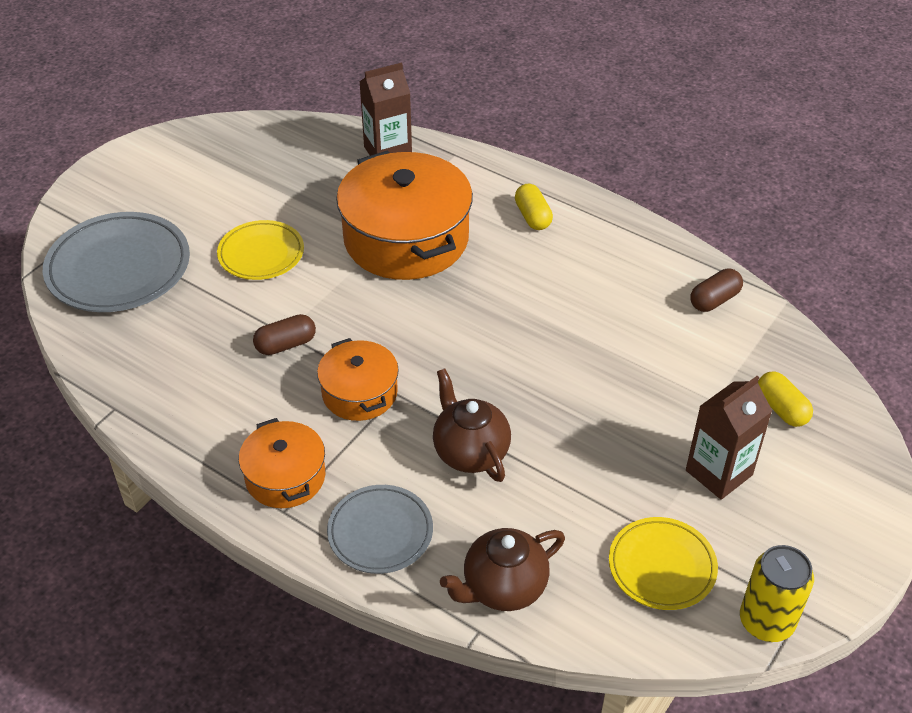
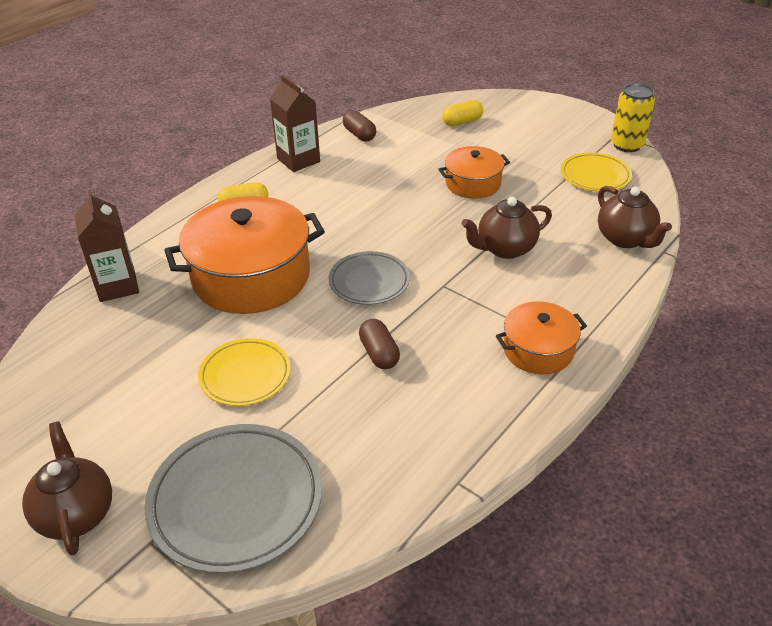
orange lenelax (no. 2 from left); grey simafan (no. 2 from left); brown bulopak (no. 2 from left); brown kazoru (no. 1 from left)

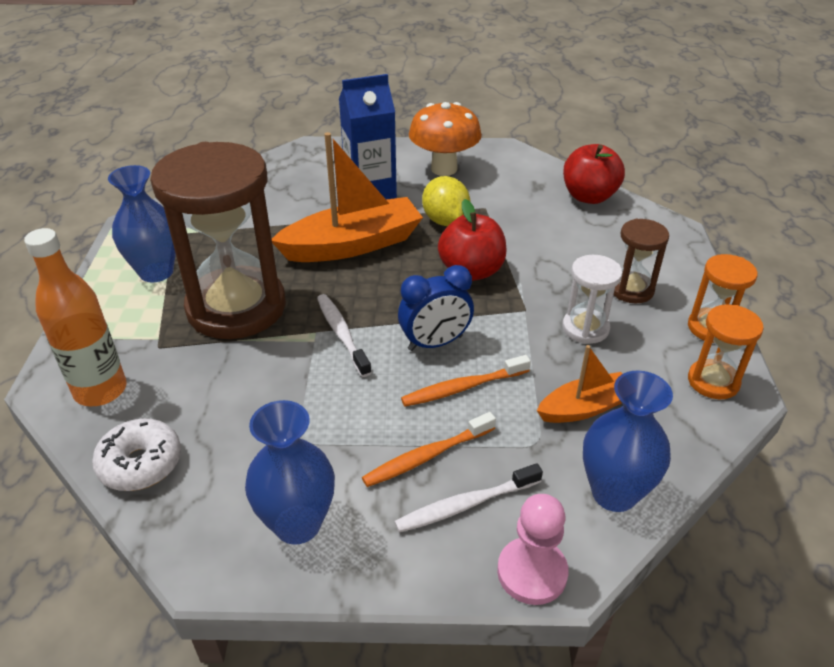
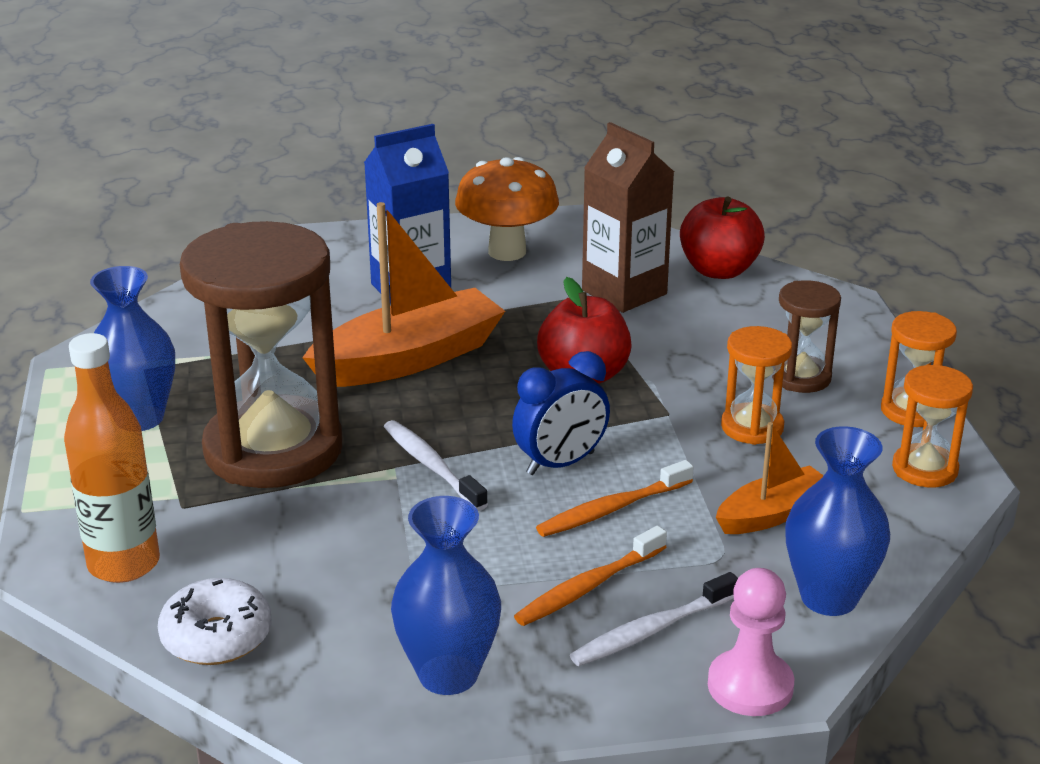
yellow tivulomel; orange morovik (no. 1 from left); brown bulopak

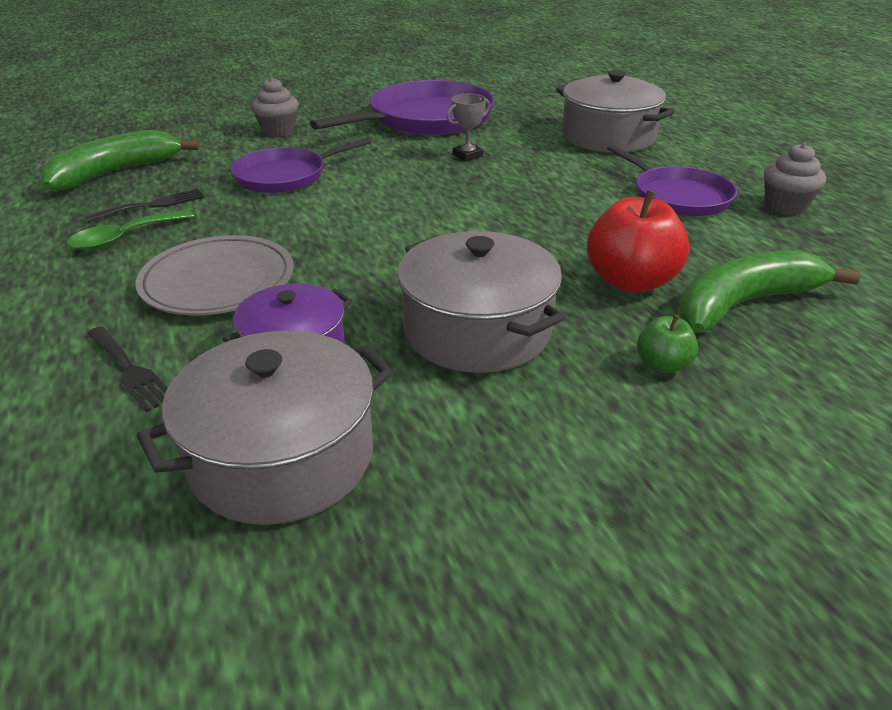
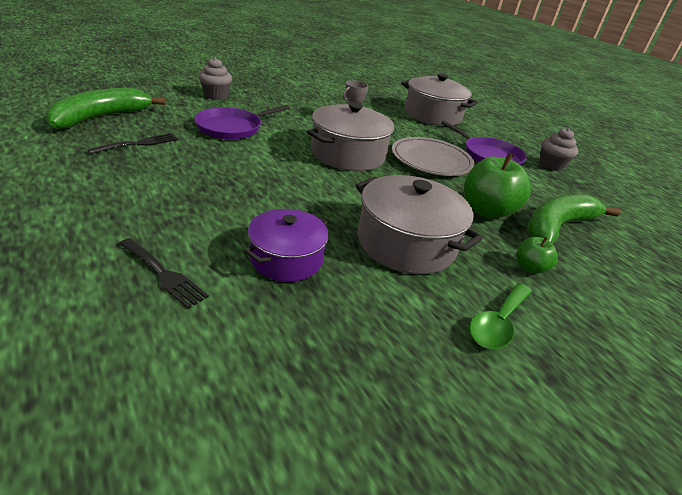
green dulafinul; grey simafan; grey lenelax (no. 1 from left); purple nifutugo (no. 2 from left in the first image); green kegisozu (no. 1 from left)

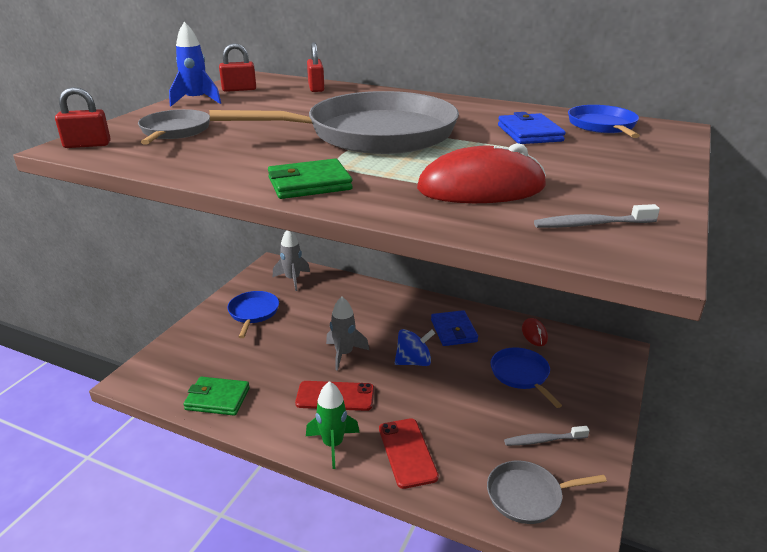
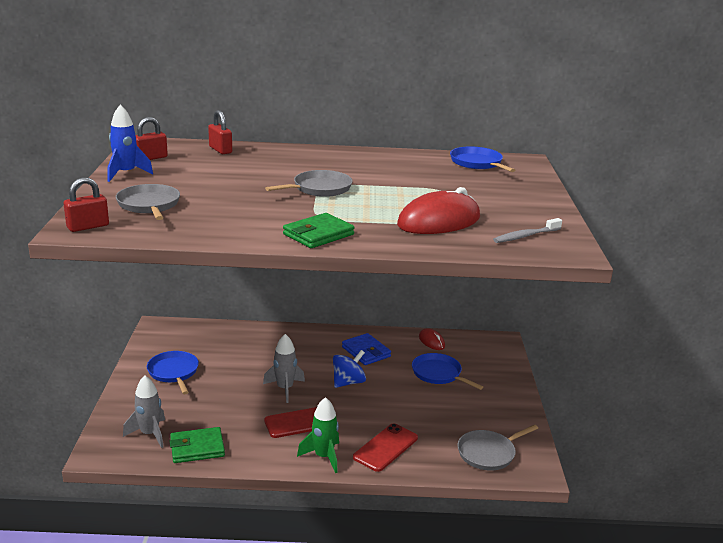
grey nifutugo (no. 2 from left); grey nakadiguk (no. 1 from left); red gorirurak (no. 2 from left); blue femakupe (no. 2 from left in the first image); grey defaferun (no. 1 from left in the first image)

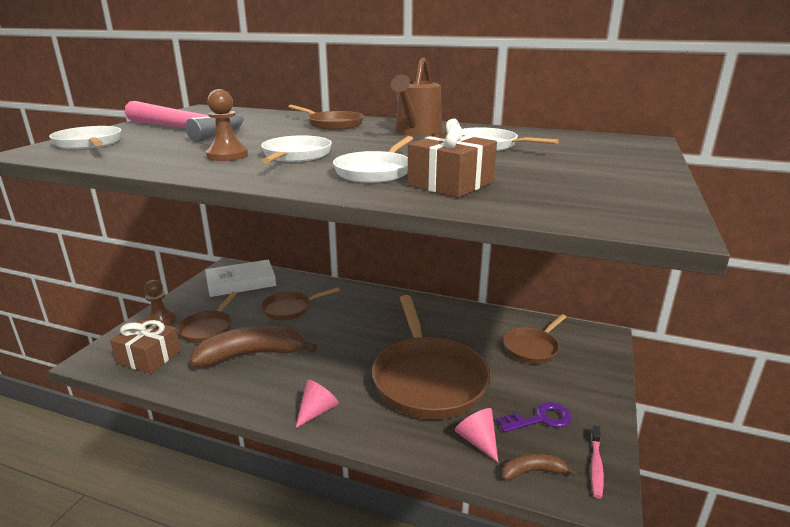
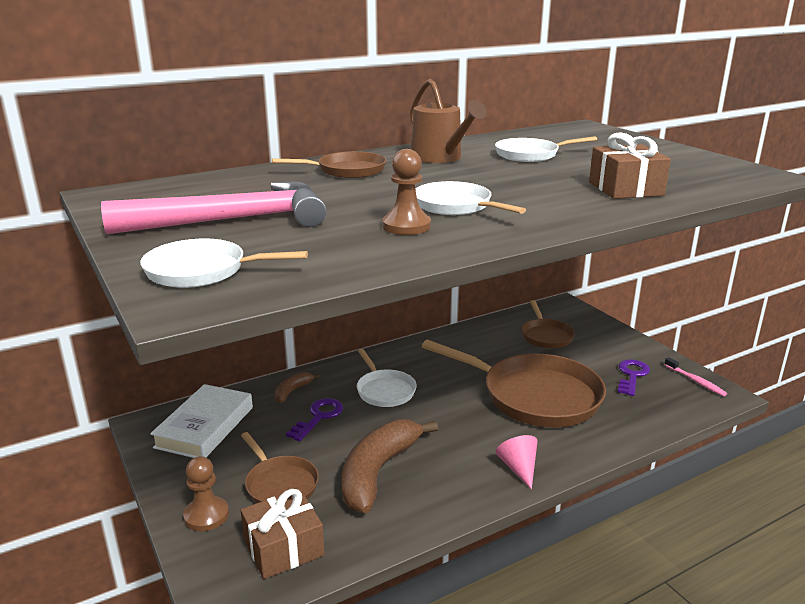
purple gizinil (no. 1 from left); white nifutugo (no. 2 from left); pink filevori (no. 2 from left in the first image); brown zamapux (no. 1 from left)

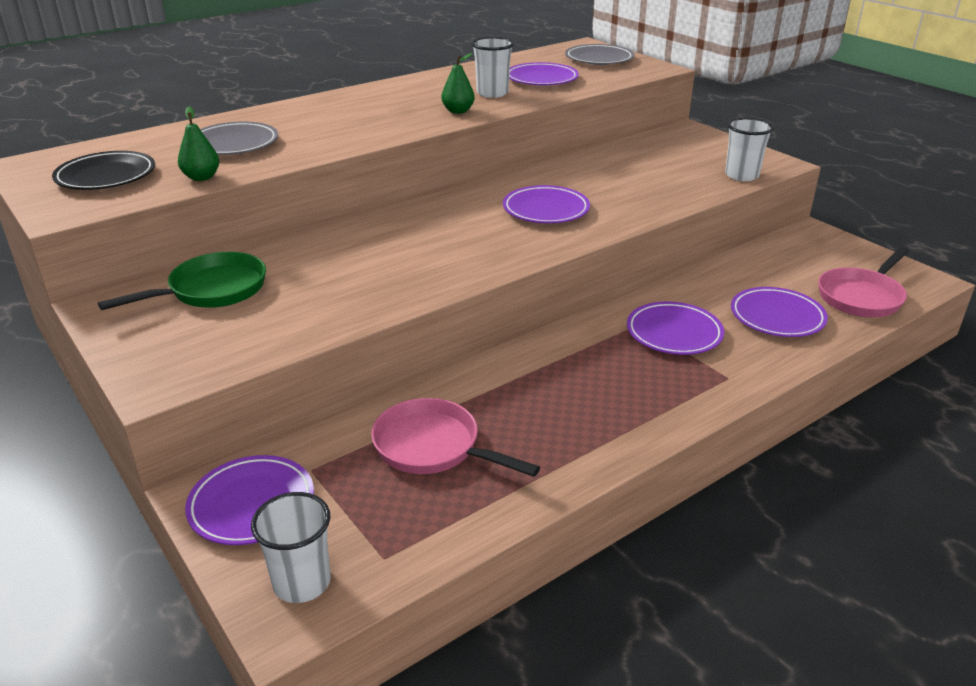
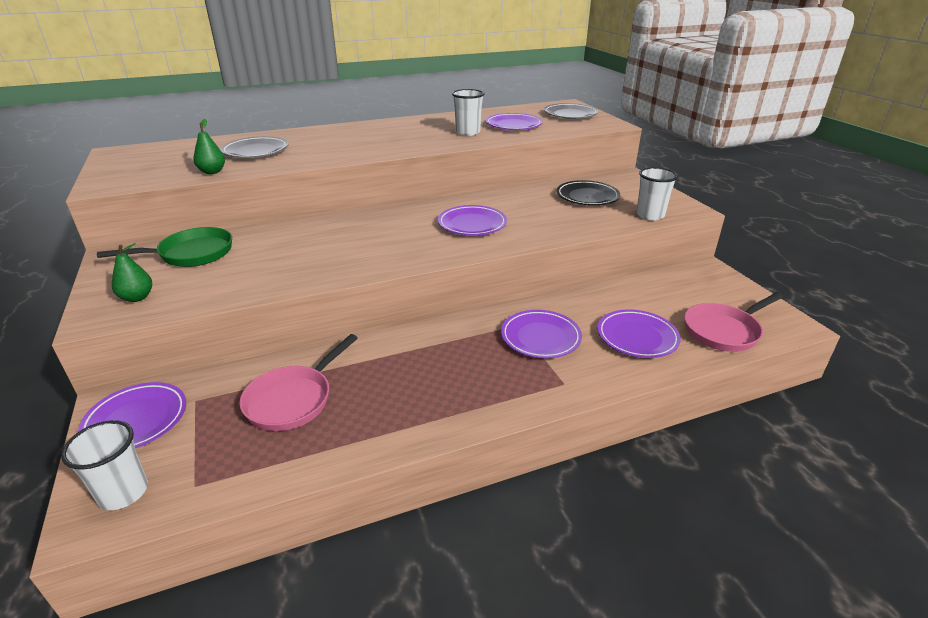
black simafan; pink nifutugo (no. 1 from left); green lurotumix (no. 1 from left)

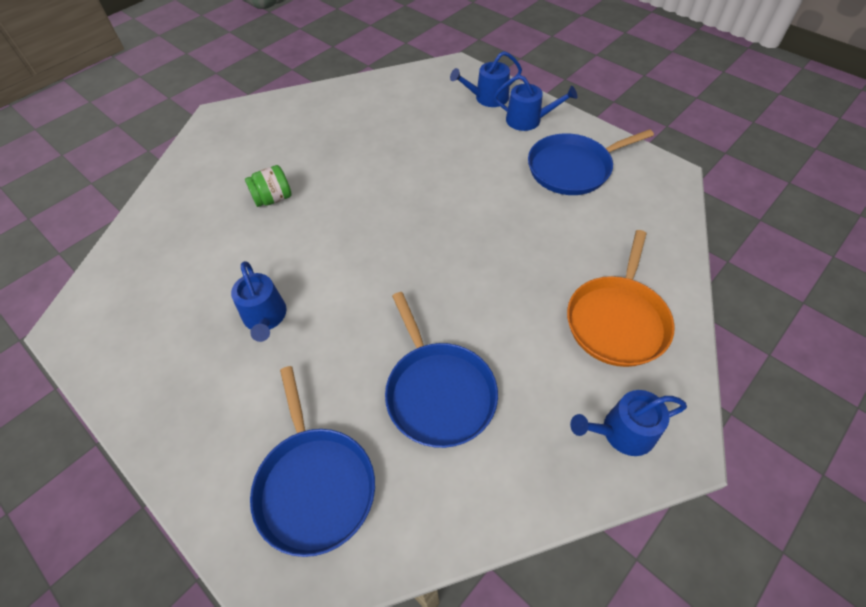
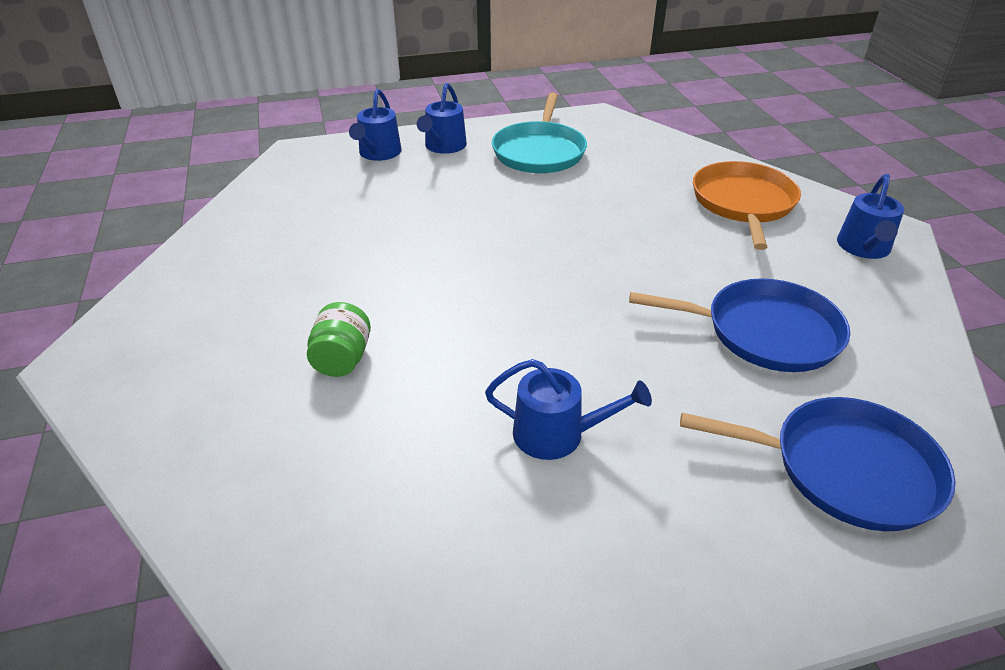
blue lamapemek (no. 2 from left); turquoise nifutugo; orange nifutugo

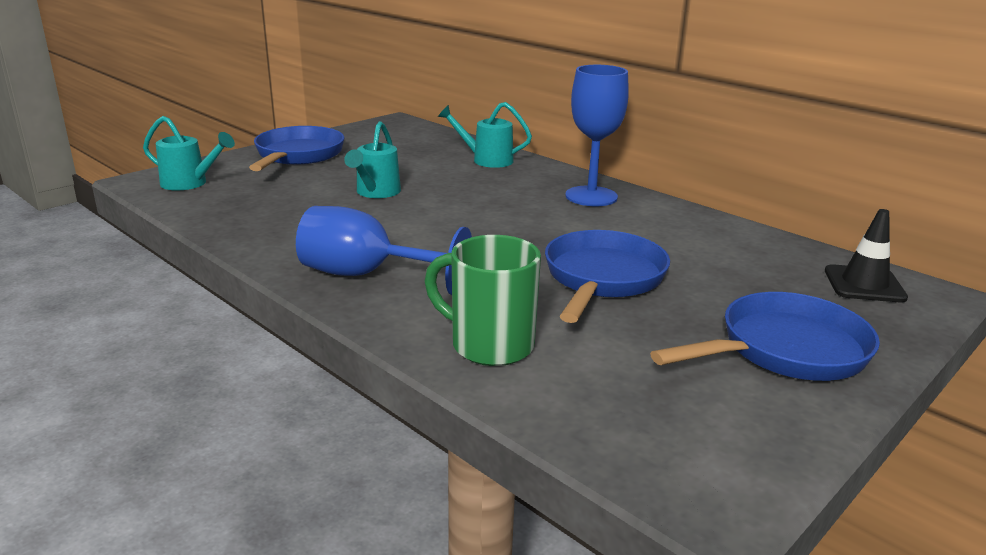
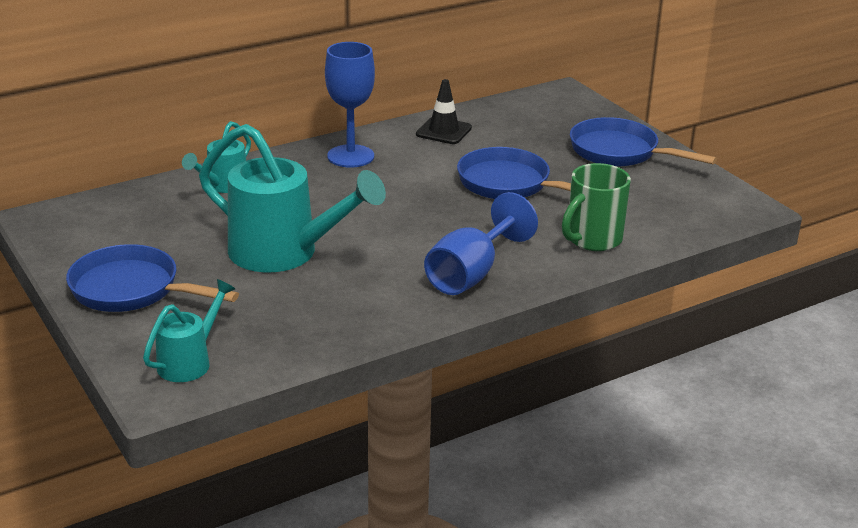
turquoise lamapemek (no. 3 from left); blue nifutugo (no. 3 from left); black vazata

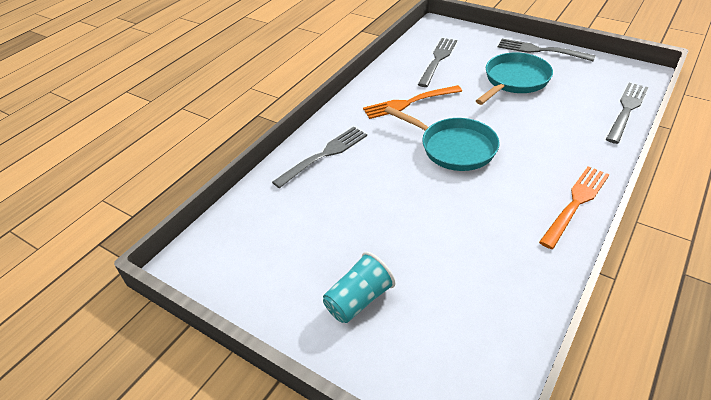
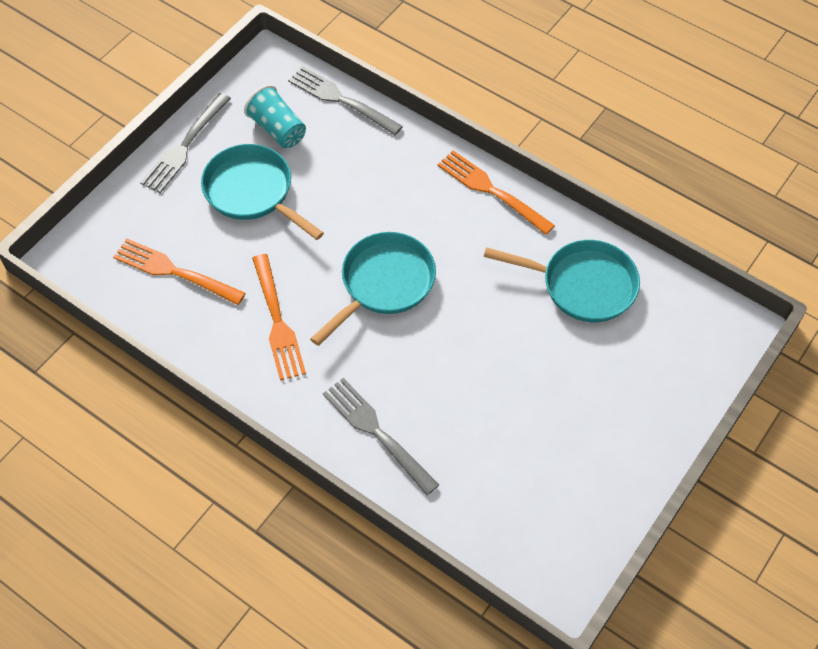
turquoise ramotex; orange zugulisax (no. 1 from left); turquoise nifutugo (no. 3 from left)

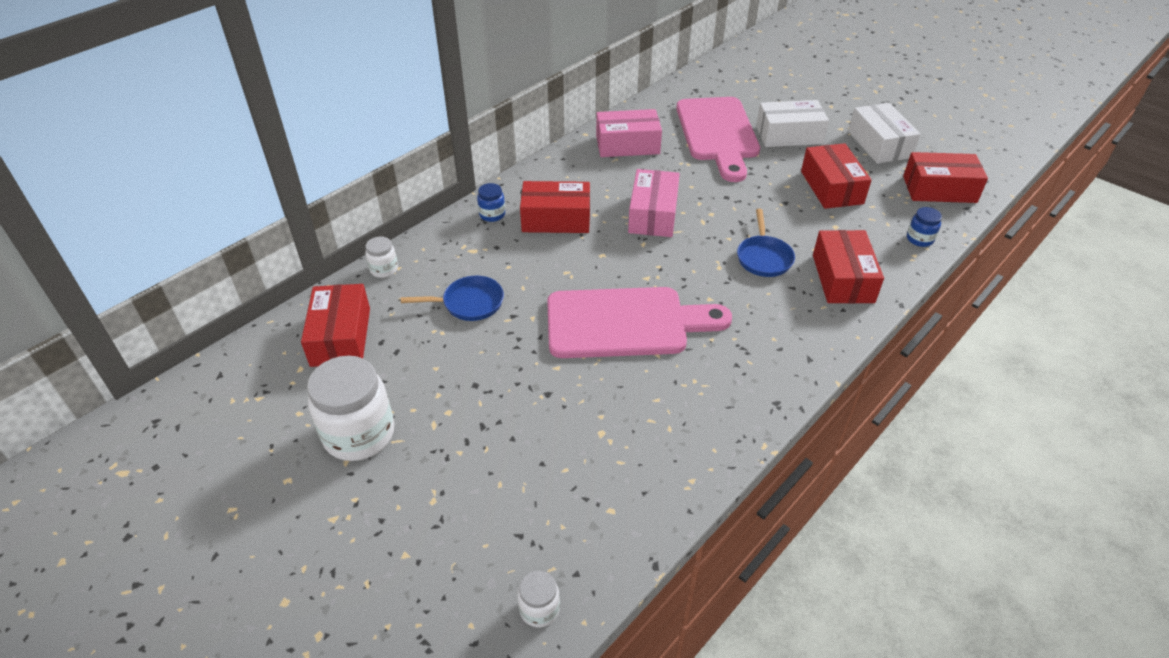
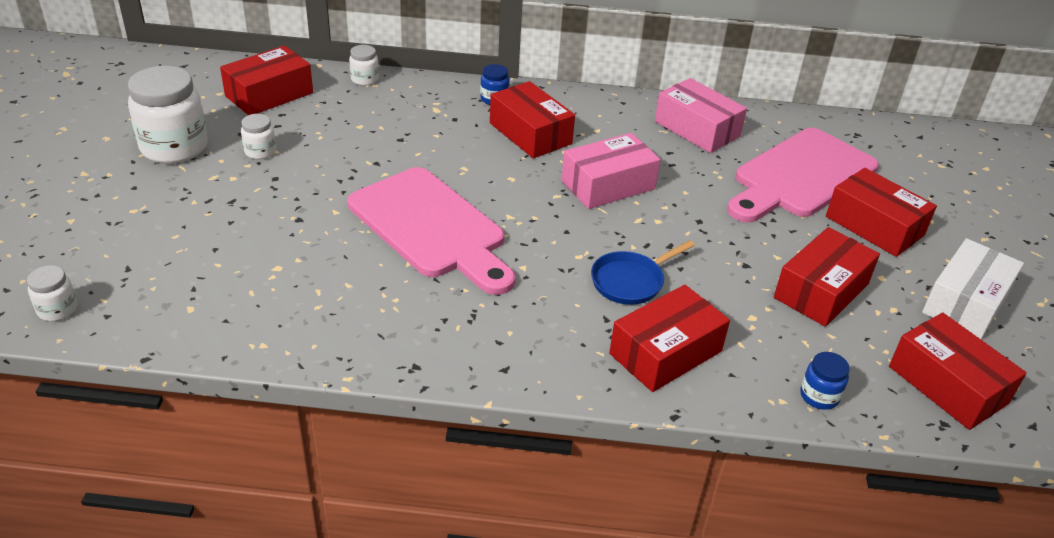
blue nifutugo (no. 1 from left in the first image); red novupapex (no. 5 from left); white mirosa (no. 3 from left)

